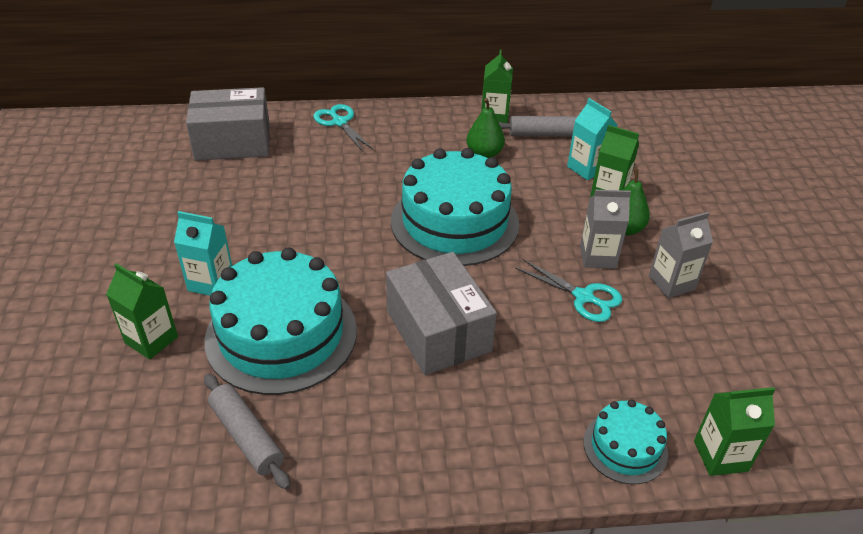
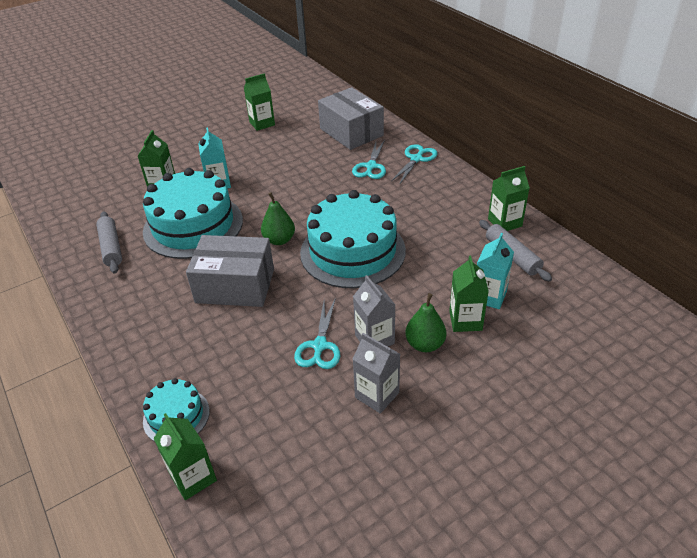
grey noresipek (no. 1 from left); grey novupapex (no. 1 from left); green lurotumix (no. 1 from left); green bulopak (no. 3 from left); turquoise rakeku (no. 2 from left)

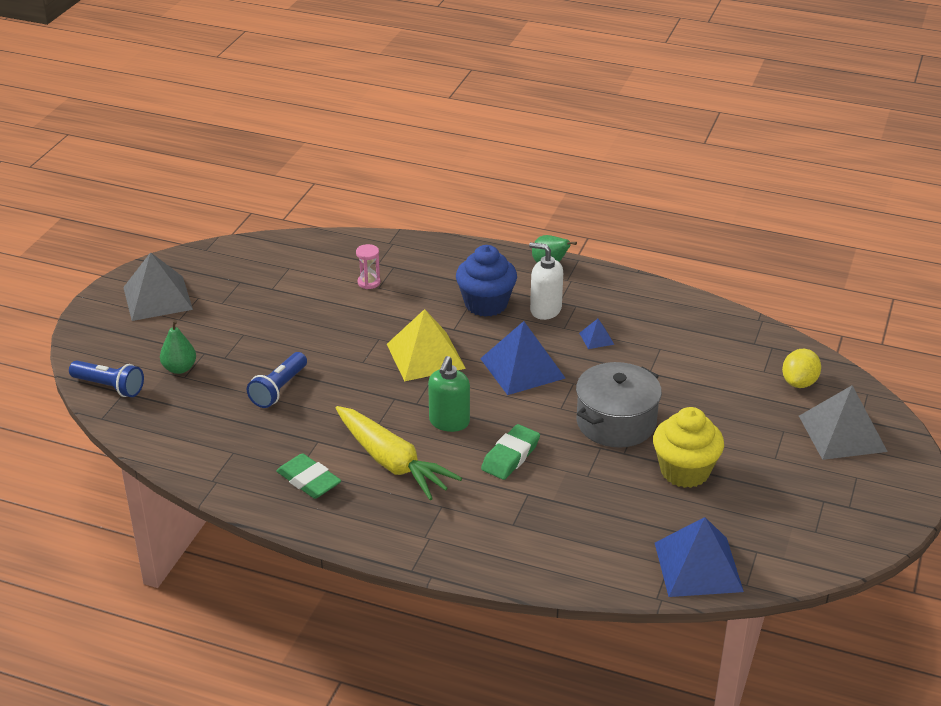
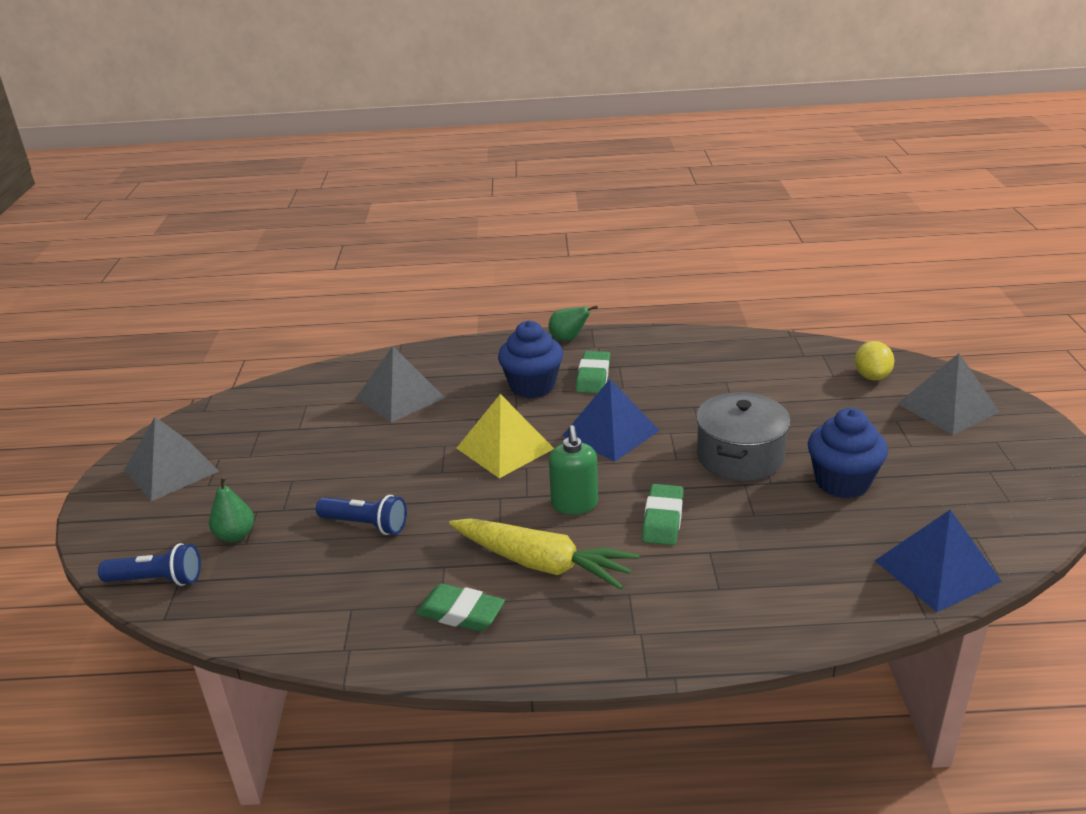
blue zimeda (no. 2 from left); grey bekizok (no. 2 from left); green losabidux (no. 2 from left); blue bekizok (no. 2 from left in the first image); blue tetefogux (no. 2 from left)

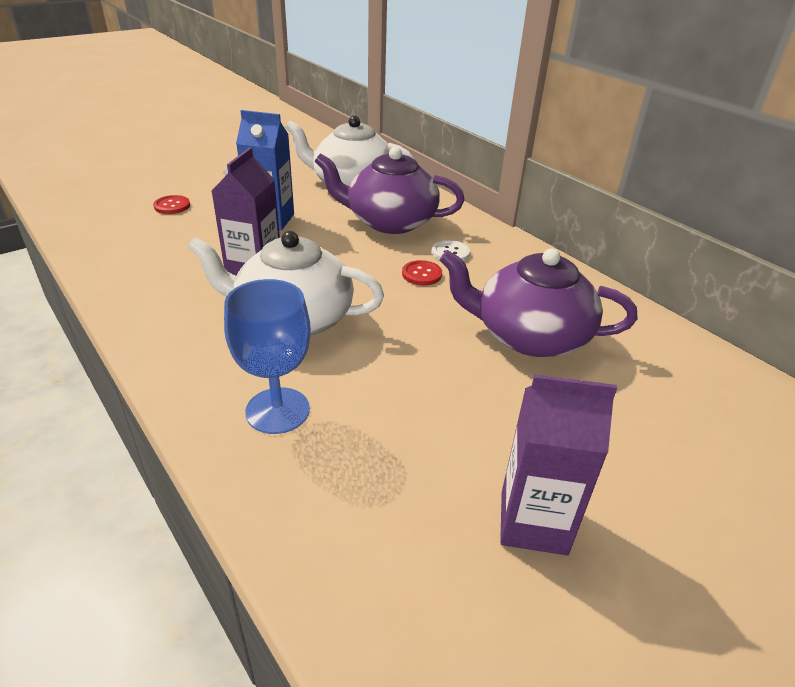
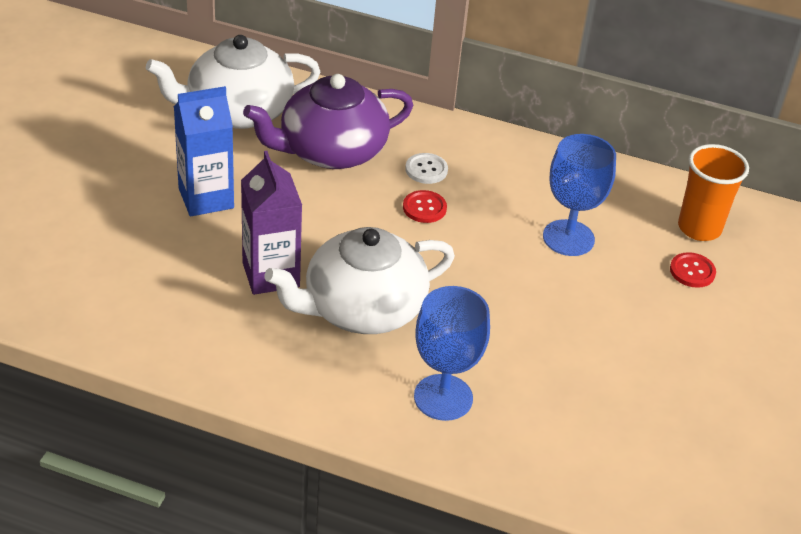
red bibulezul (no. 2 from left); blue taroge (no. 2 from left); purple bulopak (no. 2 from left in the first image); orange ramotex

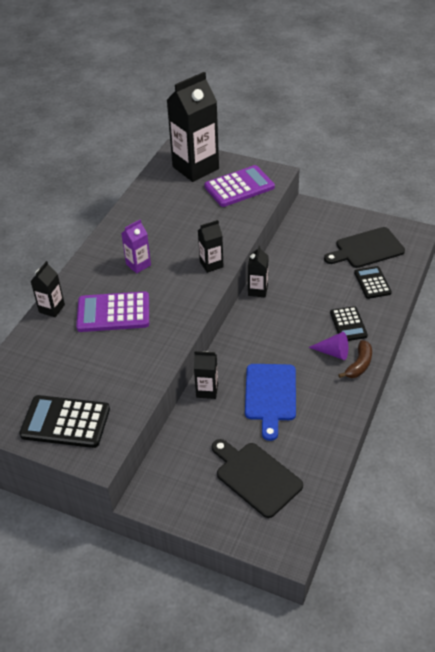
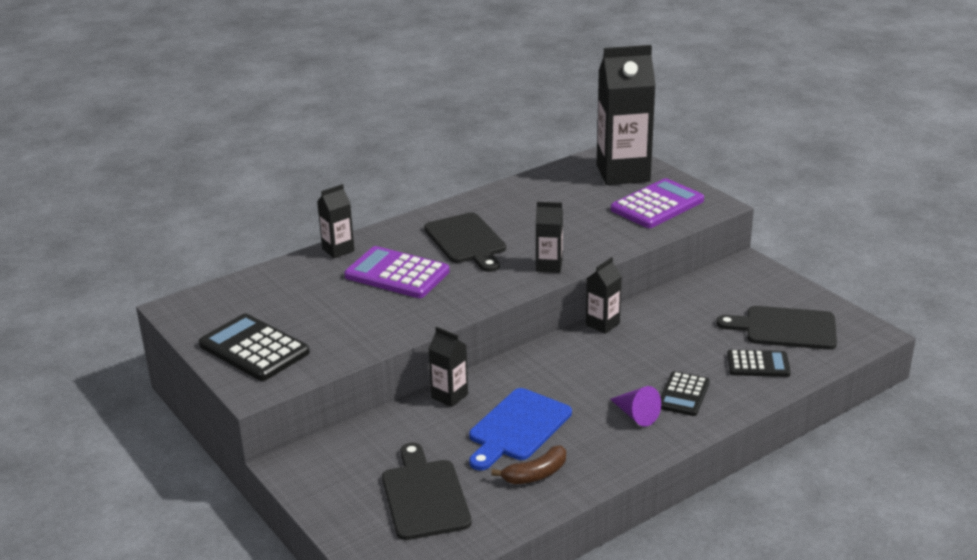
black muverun (no. 2 from left); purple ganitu (no. 2 from left); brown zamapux; black ganitu (no. 3 from left)

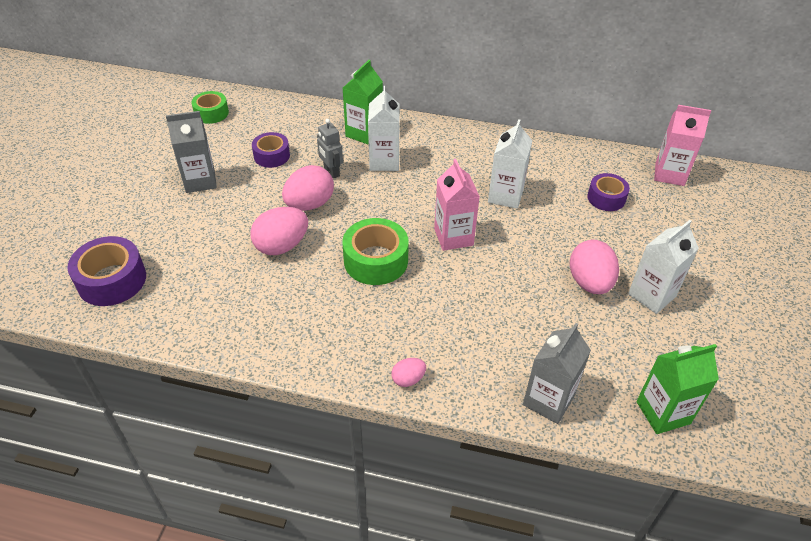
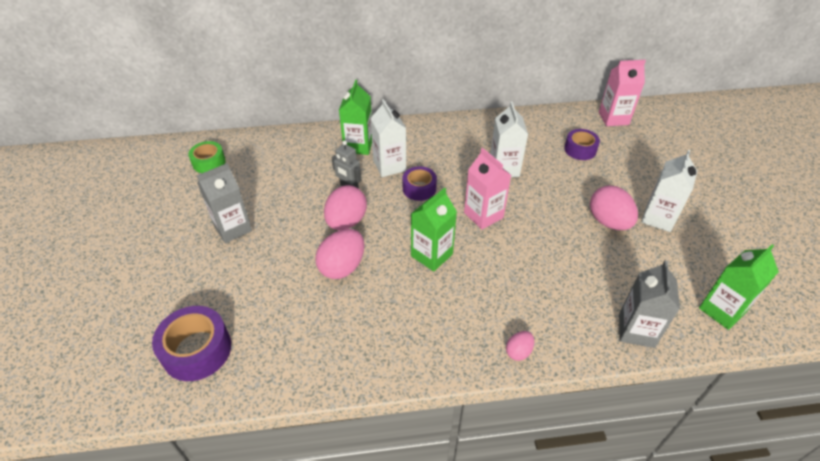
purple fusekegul (no. 2 from left); green bulopak (no. 2 from left)

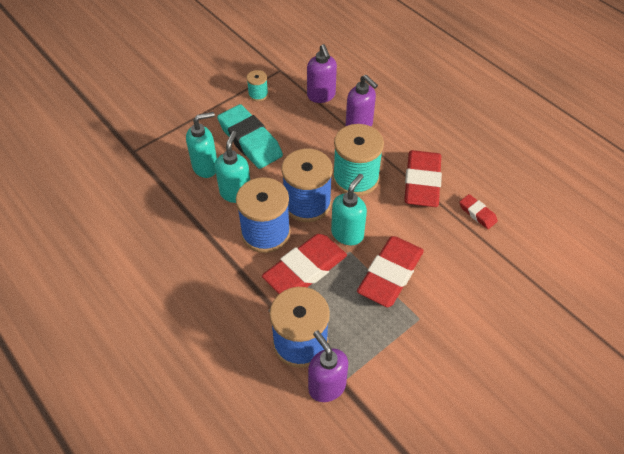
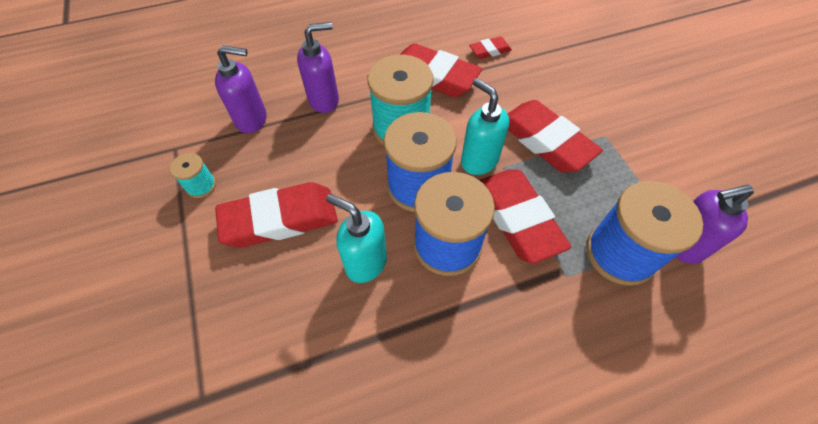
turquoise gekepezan (no. 1 from left in the first image); red losabidux (no. 1 from left)

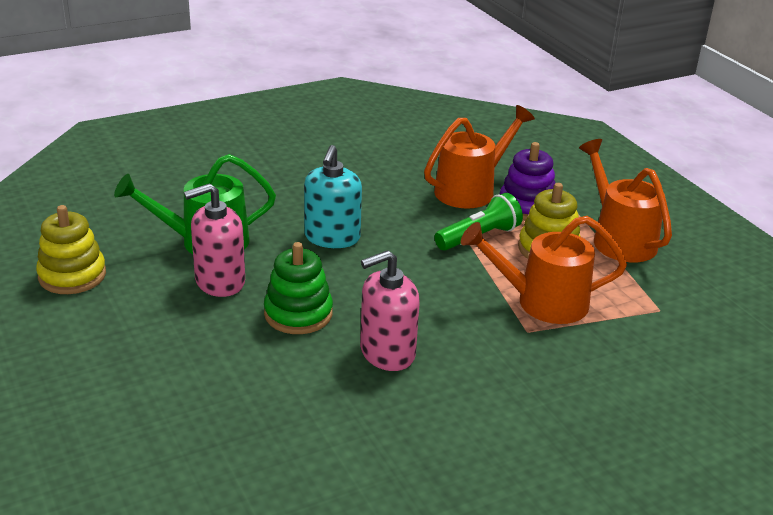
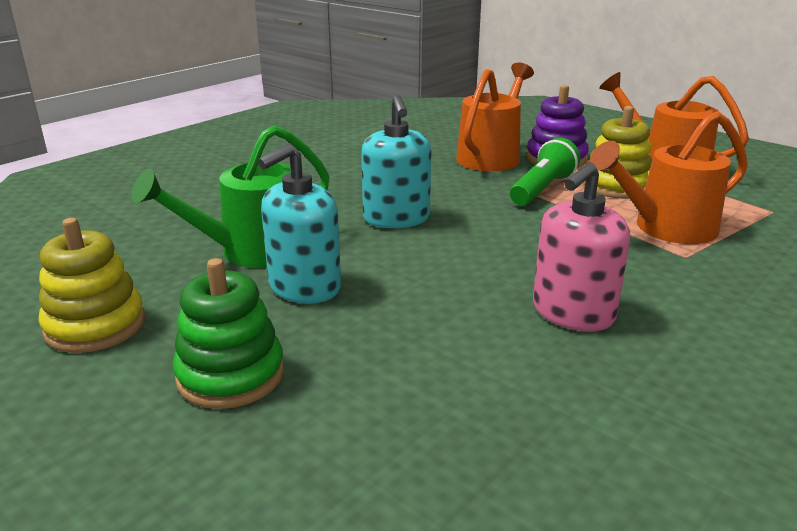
turquoise gekepezan (no. 1 from left); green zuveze

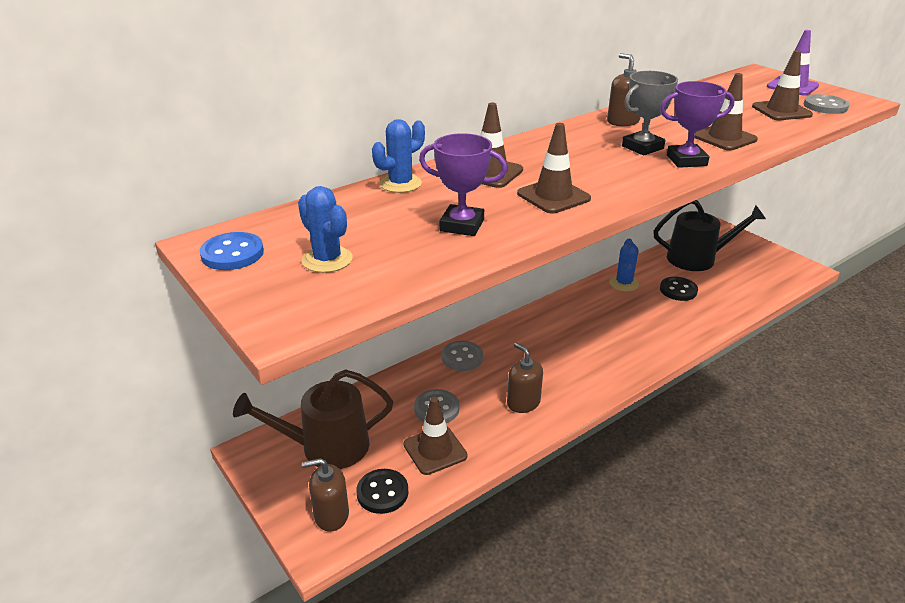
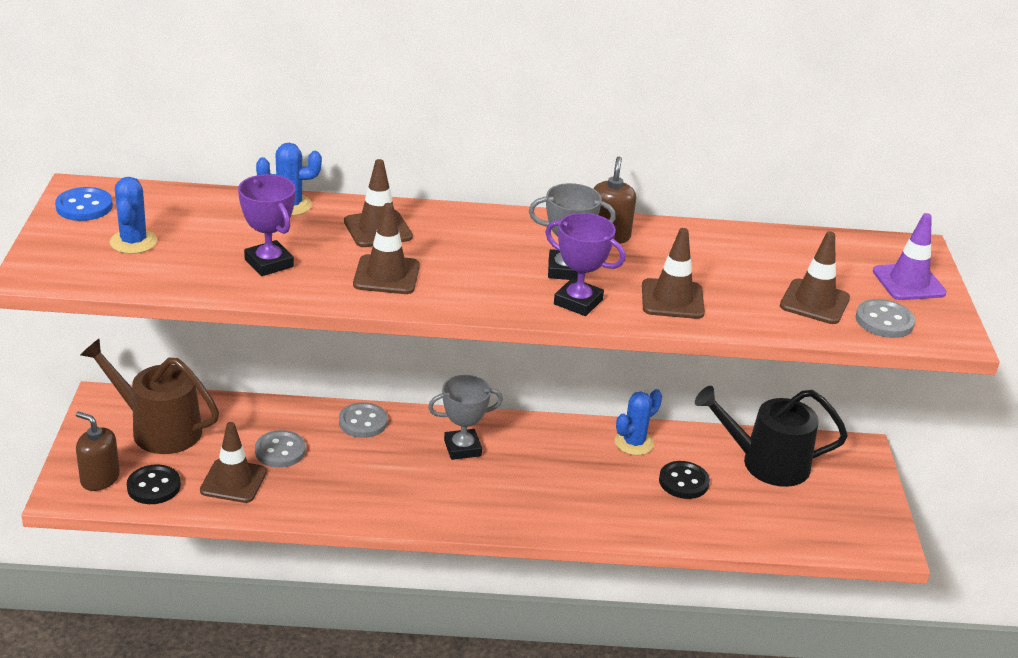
brown gekepezan (no. 2 from left in the first image); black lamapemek; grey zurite (no. 1 from left)

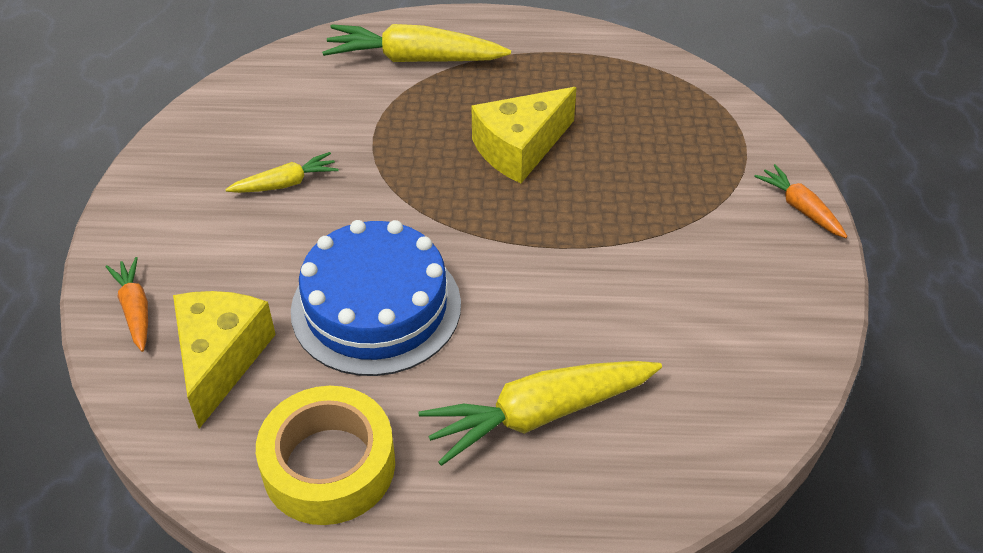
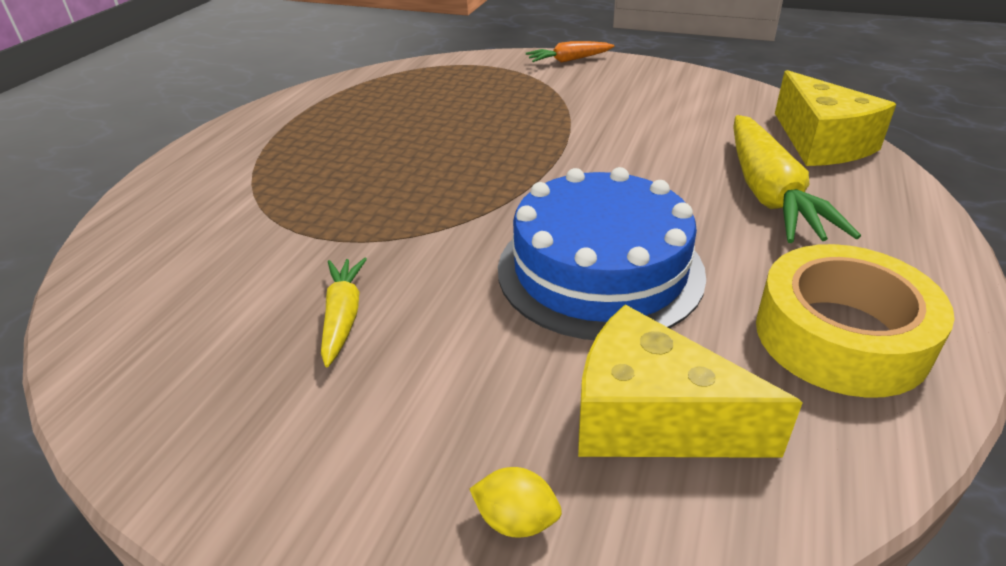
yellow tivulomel; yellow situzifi (no. 2 from left in the first image); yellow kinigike (no. 2 from left)

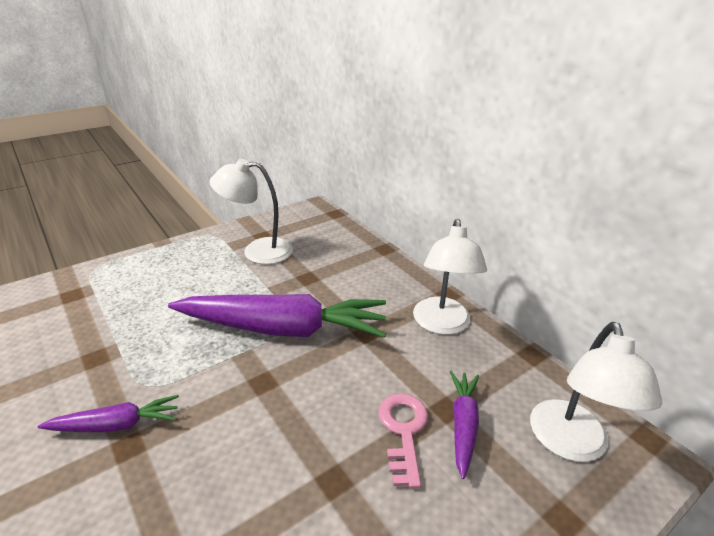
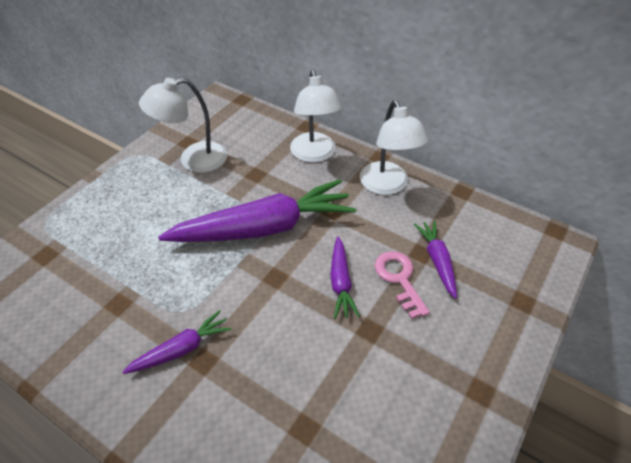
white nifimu (no. 2 from left); purple situzifi (no. 3 from left)

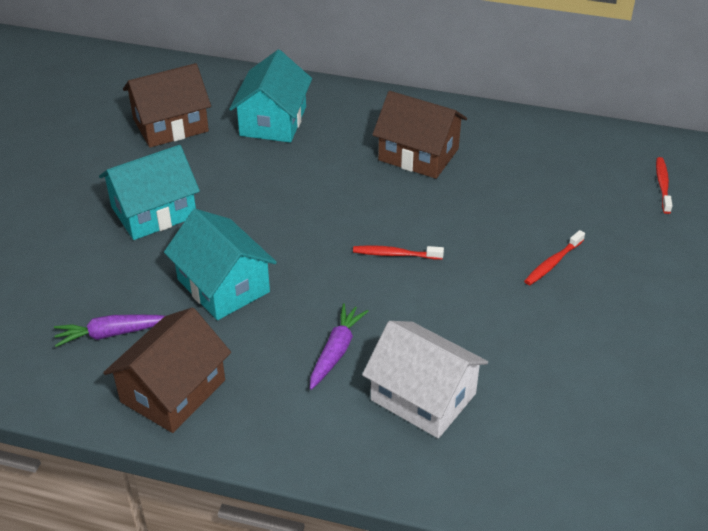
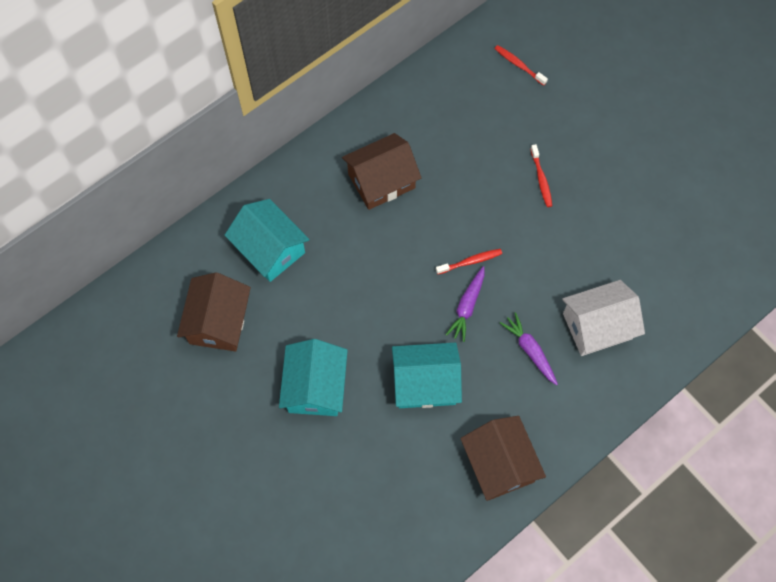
purple situzifi (no. 1 from left); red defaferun (no. 1 from left)

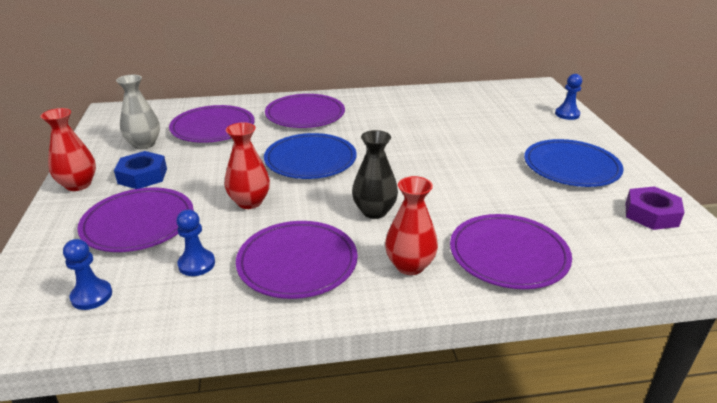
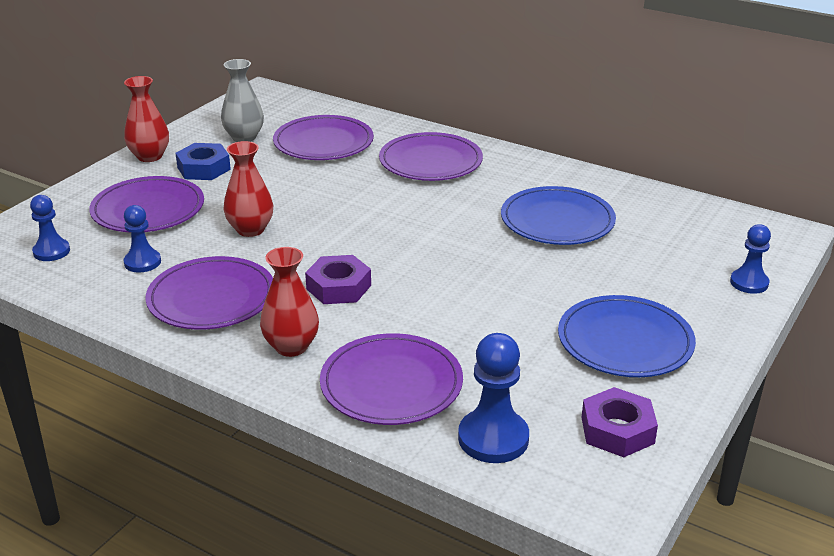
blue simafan (no. 1 from left); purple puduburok (no. 1 from left); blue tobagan (no. 3 from left)

